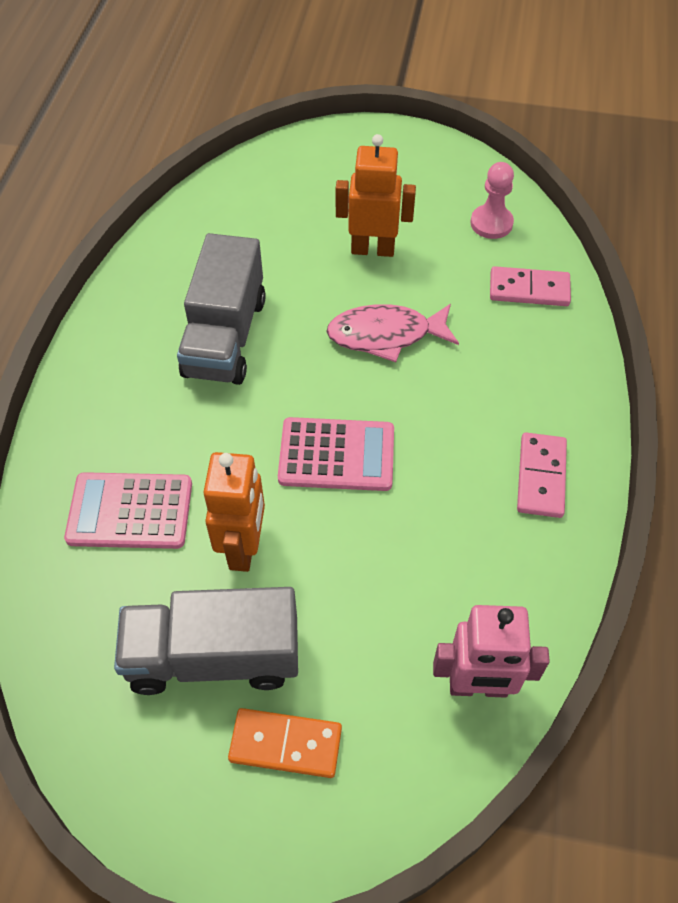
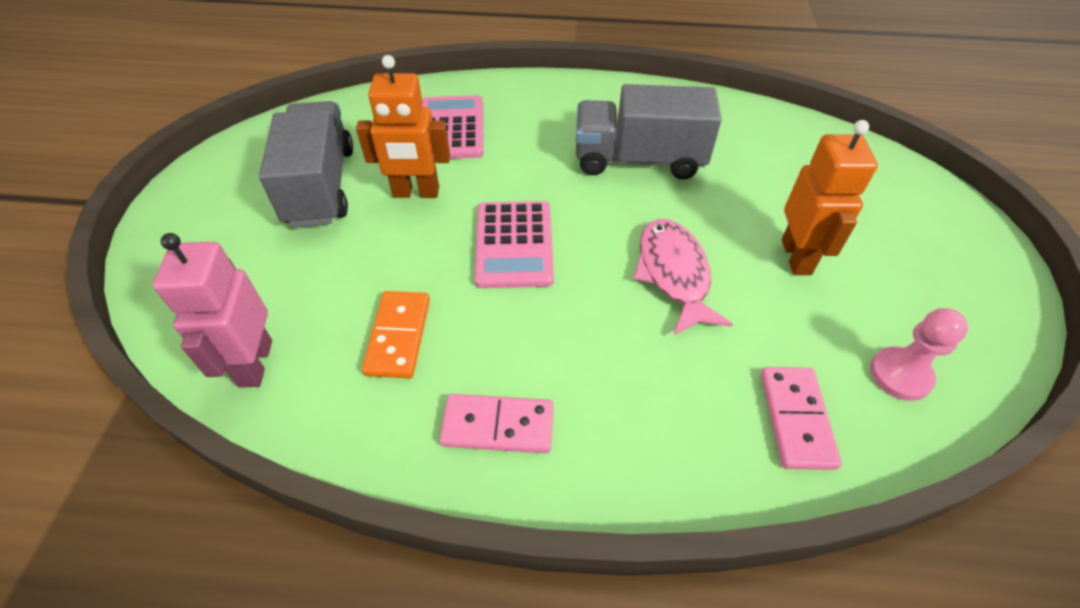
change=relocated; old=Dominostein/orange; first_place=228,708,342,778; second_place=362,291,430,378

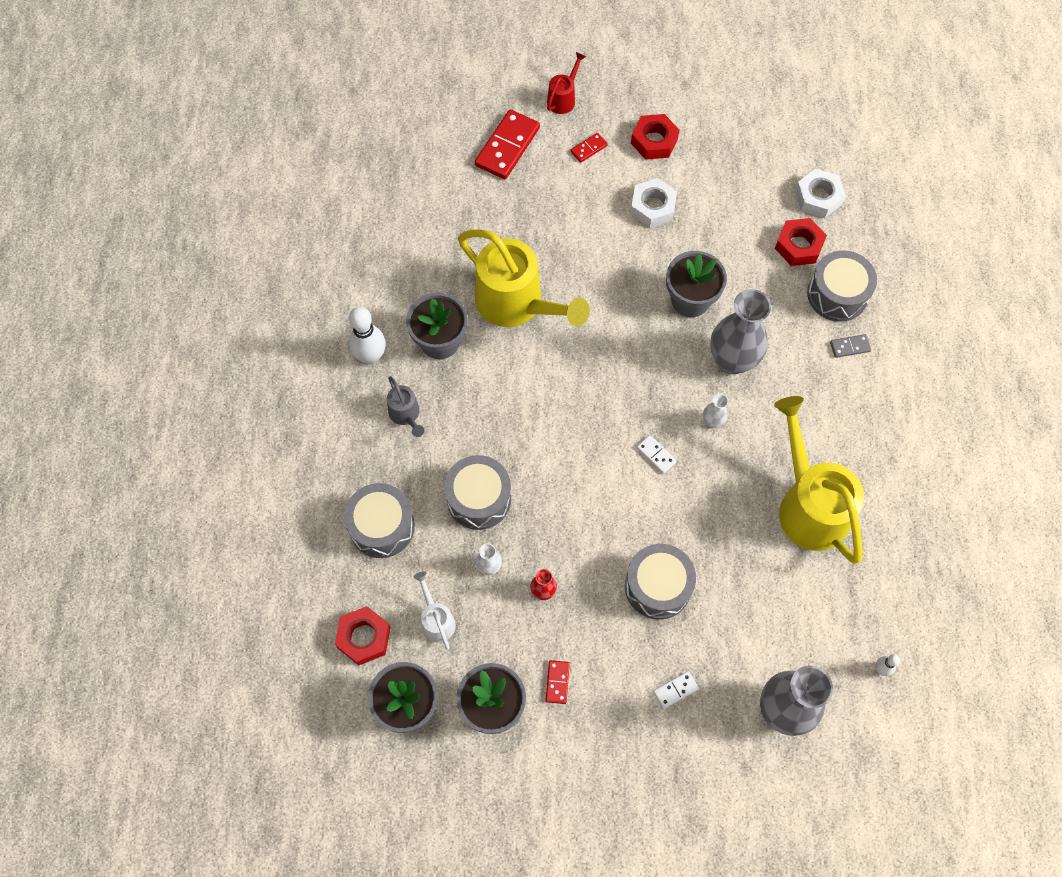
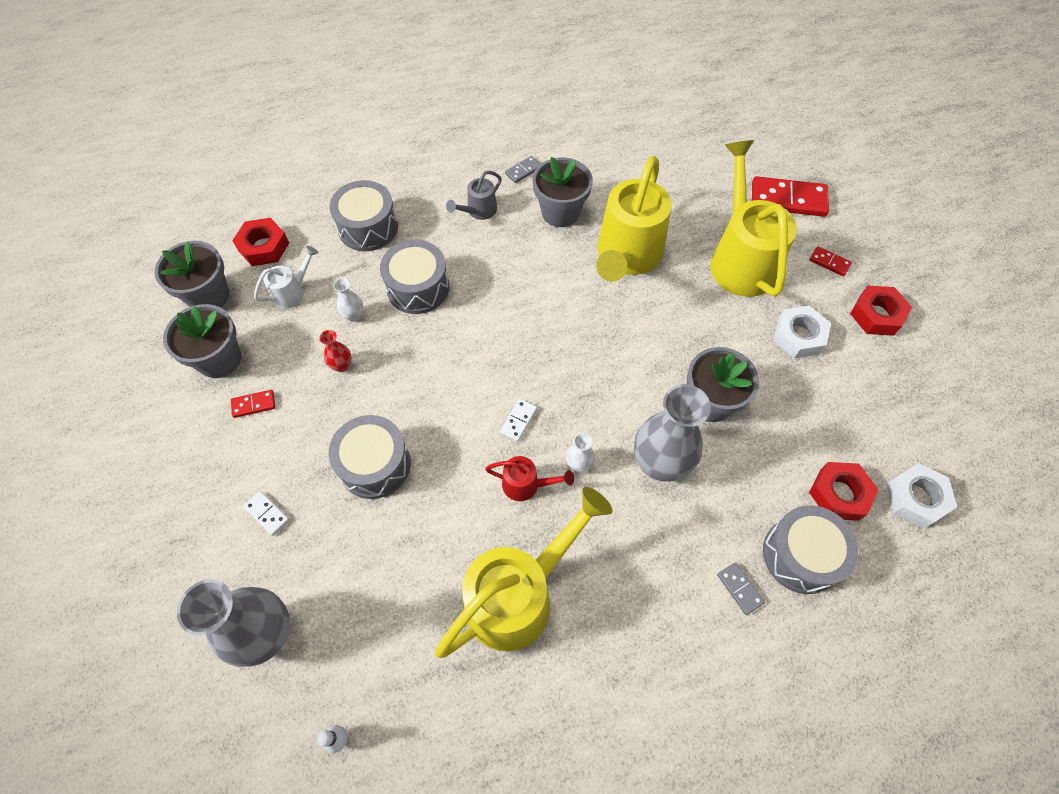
change=relocated; old=Gießkanne/rot; first_place=547,52,586,114; second_place=485,456,574,501
change=exchanged; old=Bowlingkegel/weiß; new=Dominostein/grau; first_place=349,307,386,364; second_place=505,156,540,183
change=appeared; new=Gießkanne/gelb; second_place=710,140,797,297

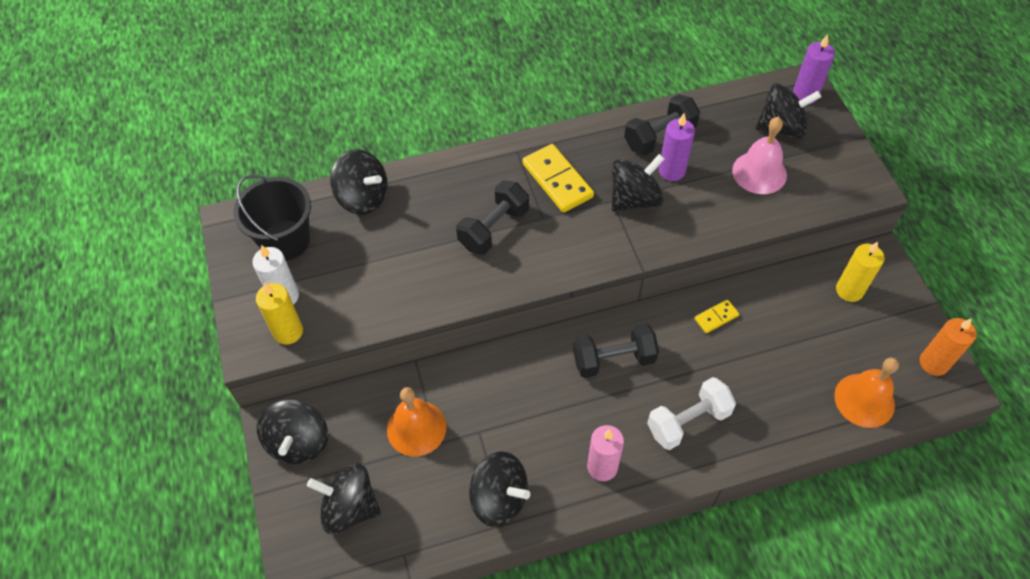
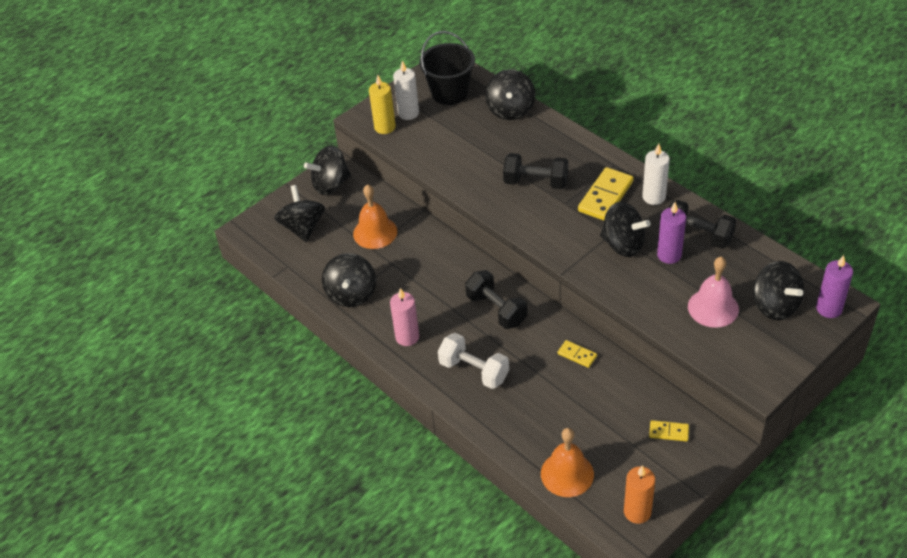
change=appeared; new=Kerze/weiß; second_place=642,144,670,205
change=exchanged; old=Kerze/gelb; new=Dominostein/gelb; first_place=836,242,885,302; second_place=649,420,689,441

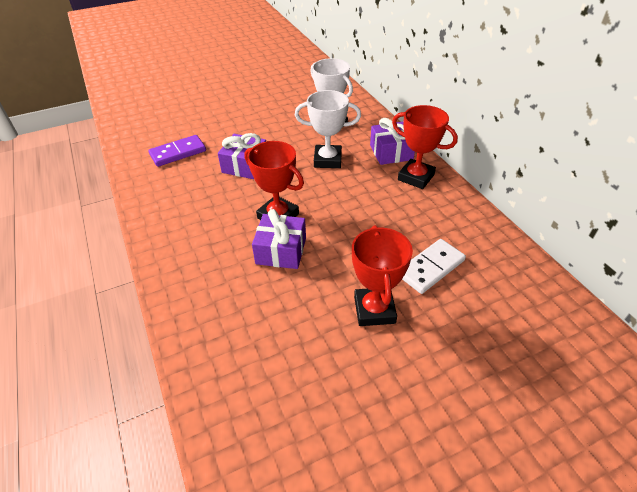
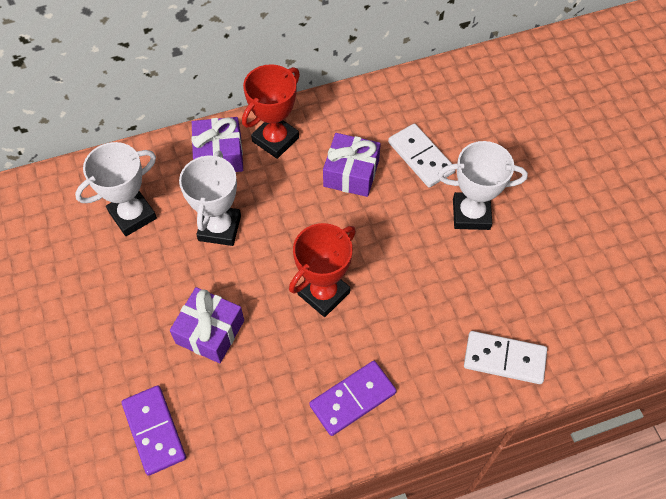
change=appeared; new=Dominostein/lila; second_place=309,361,397,436
change=relocated; old=Geschenk/lila; first_place=252,209,306,269; second_place=323,133,381,197
change=colour; old=Pokal/rot; new=Pokal/weiß; first_place=352,225,413,326; second_place=438,141,528,230
change=appeared; new=Dominostein/weiß; second_place=464,331,547,384

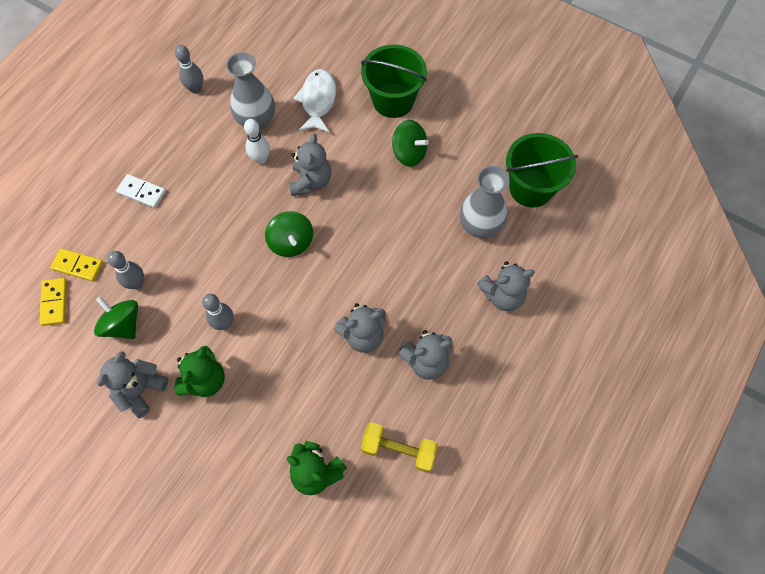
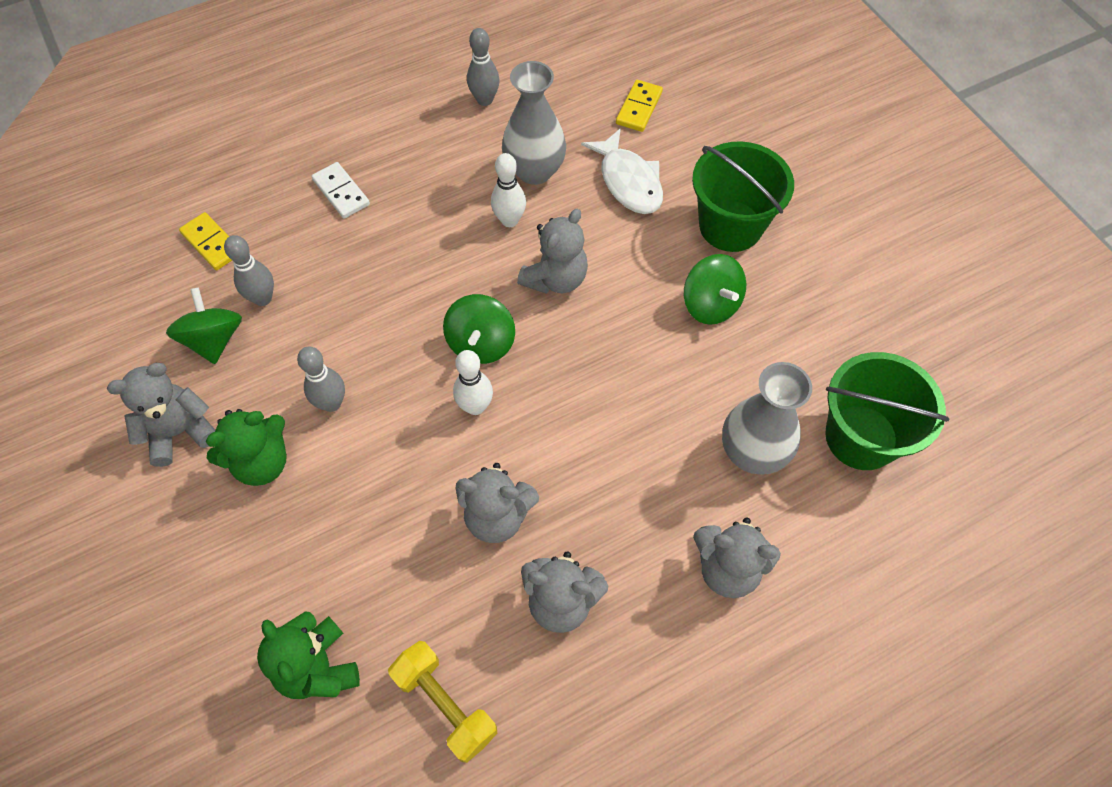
change=appeared; new=Bowlingkegel/weiß; second_place=453,350,493,415
change=spun; old=Fisch/weiß; first_place=293,69,336,133; second_place=581,128,663,214; degrees=120
change=relocated; old=Dominostein/gelb; first_place=39,278,67,326; second_place=616,80,663,132

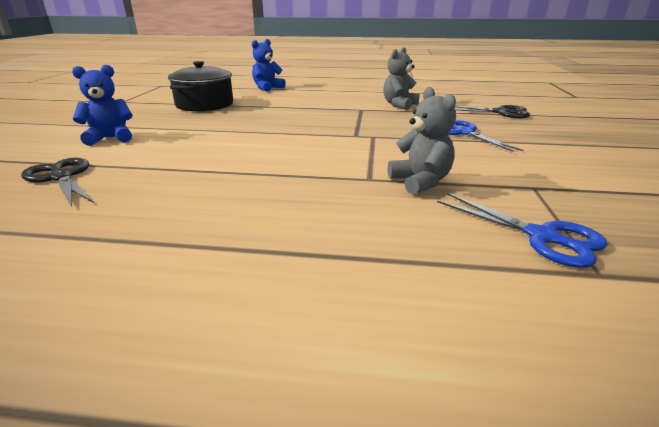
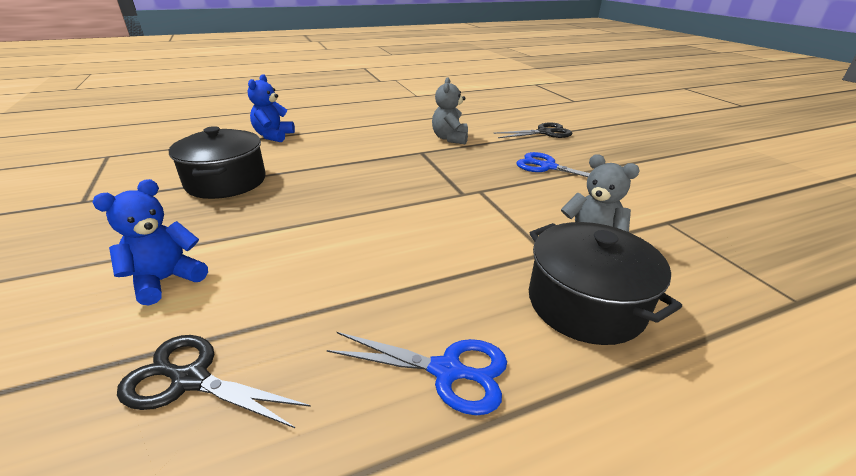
change=relocated; old=Schere/blau; first_place=437,193,608,268; second_place=327,332,507,415
change=appeared; new=Kochtopf/schwarz; second_place=529,222,682,345

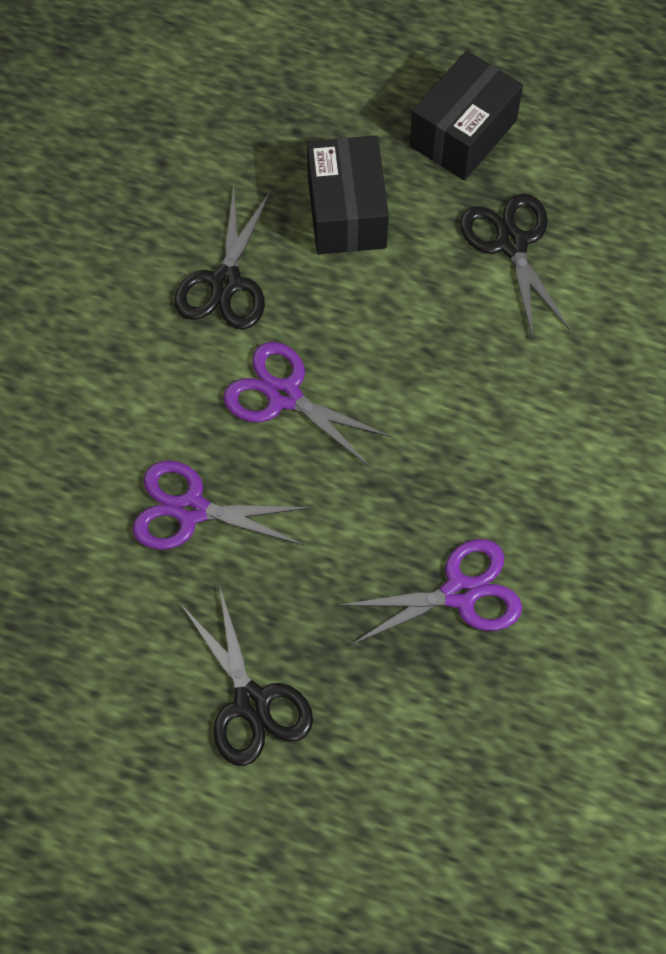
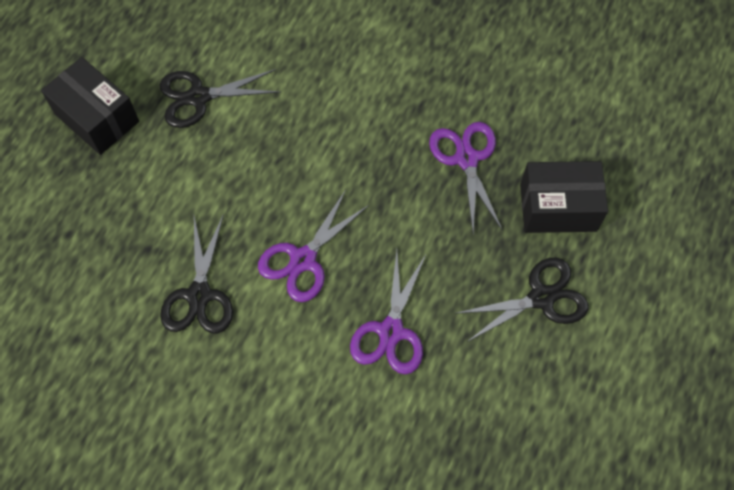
change=spun; old=Schere/schwarz; first_place=175,186,271,330; second_place=160,214,233,333; degrees=75
change=relocated; old=Schachtel/schwarz; first_place=307,135,389,255; second_place=520,161,608,233

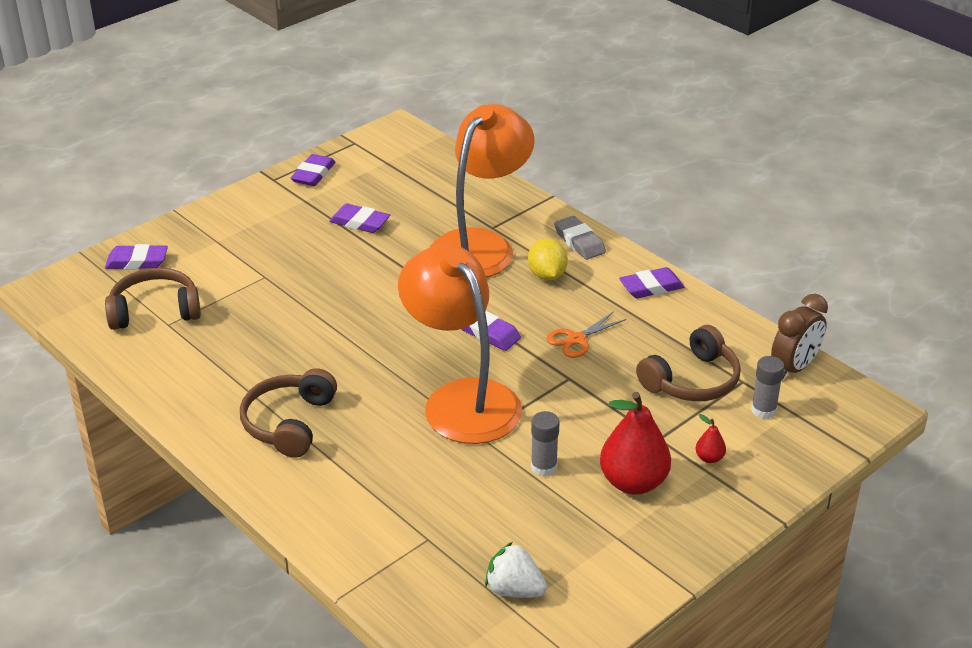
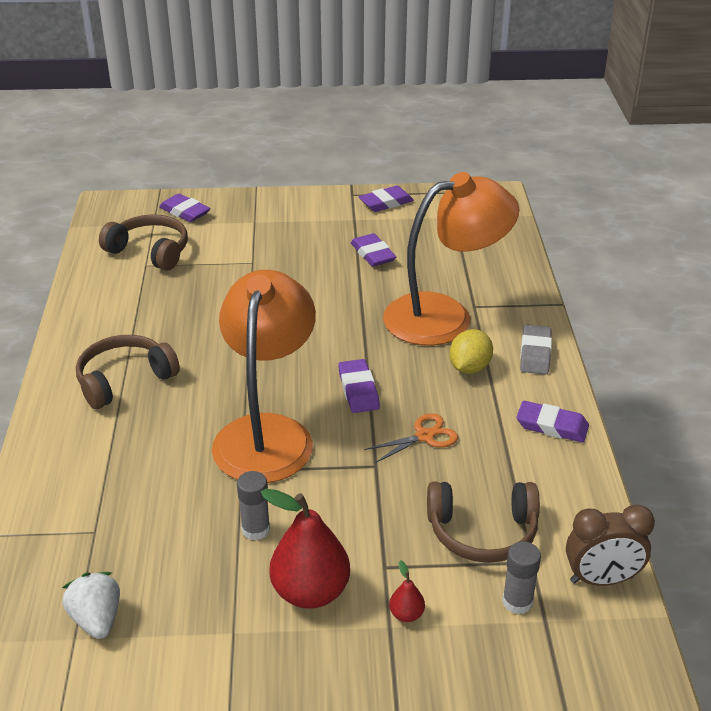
change=spun; old=Schere/orange; first_place=546,311,626,358; second_place=364,413,458,464; degrees=150

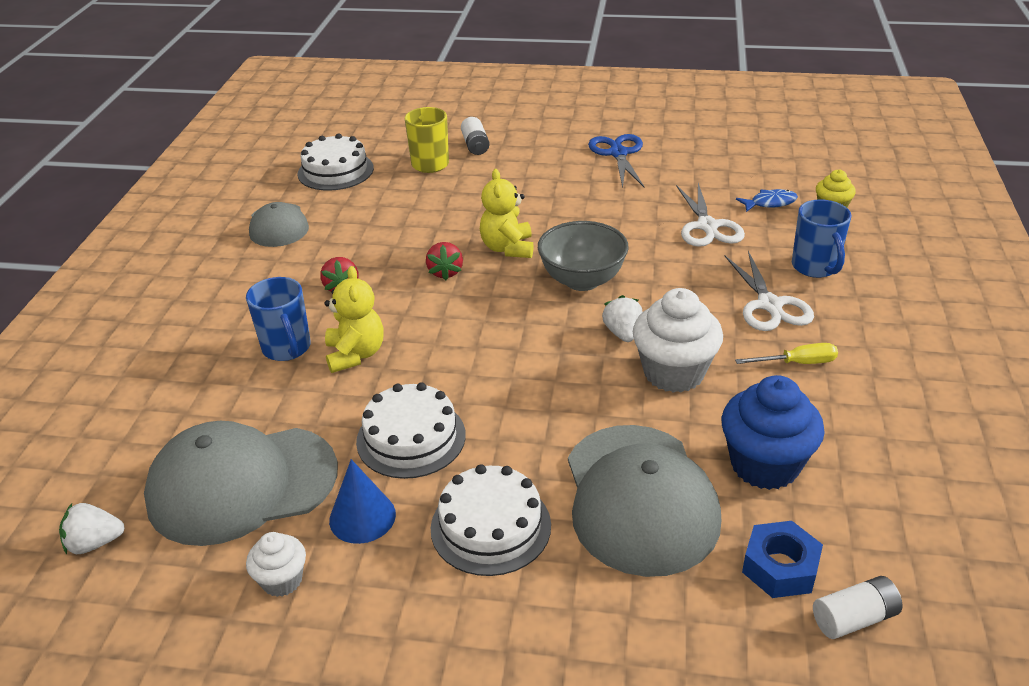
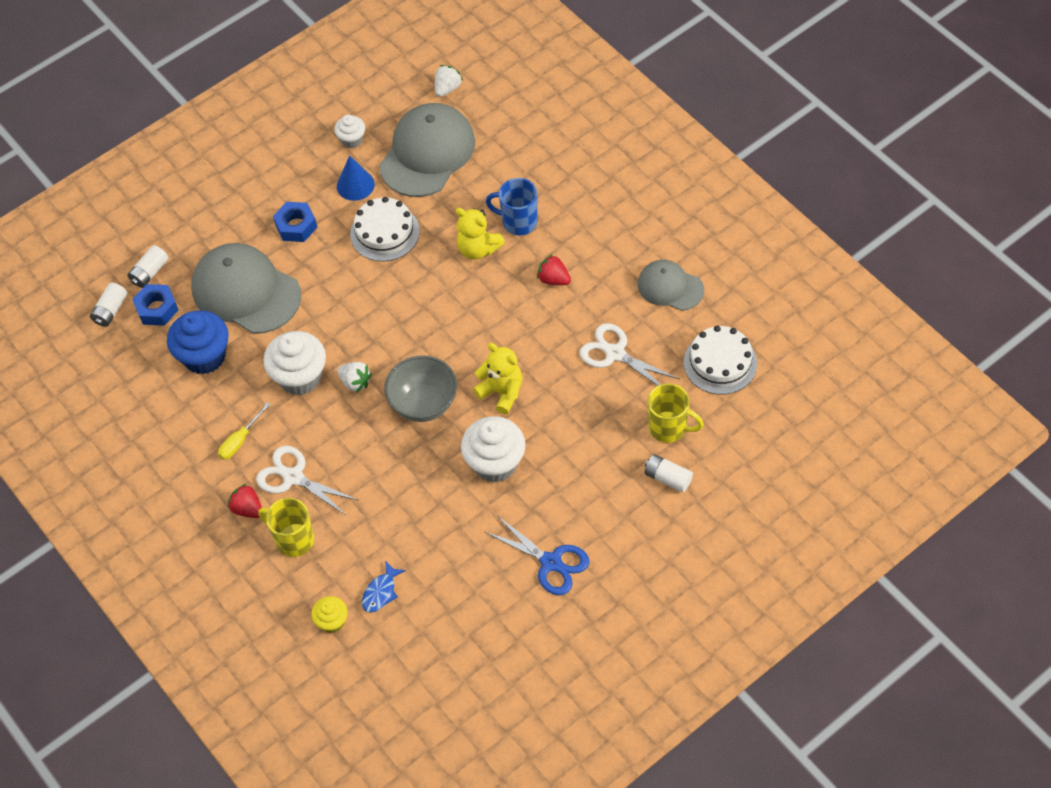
change=appeared; new=Batterie/weiß; second_place=127,245,168,288
change=relocated; old=Erdbeere/rot; first_place=426,242,463,280; second_place=228,483,262,518
change=colour; old=Tasse/blau; new=Tasse/gelb; first_place=792,199,852,278; second_place=258,498,314,557
change=exchanged; old=Kuchen/weiß; new=Sechskantmutter/blau; first_place=431,464,551,576; second_place=273,202,317,242
change=appeared; new=Muffin/weiß; second_place=461,416,525,483
change=relocated; old=Schere/weiß; first_place=676,183,745,247; second_place=579,323,679,386

